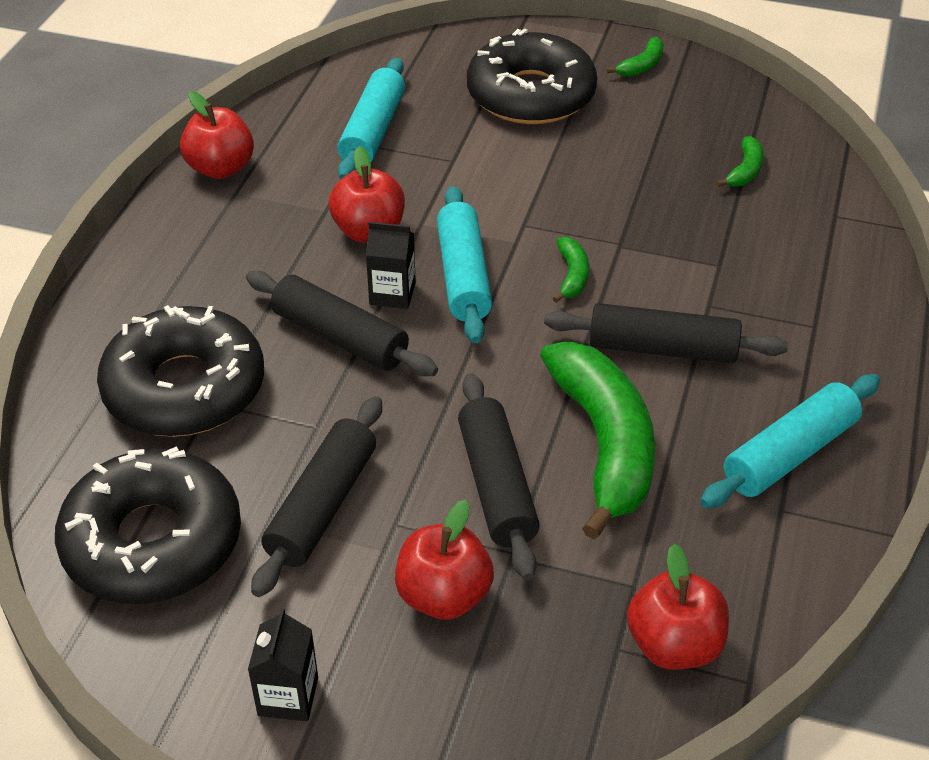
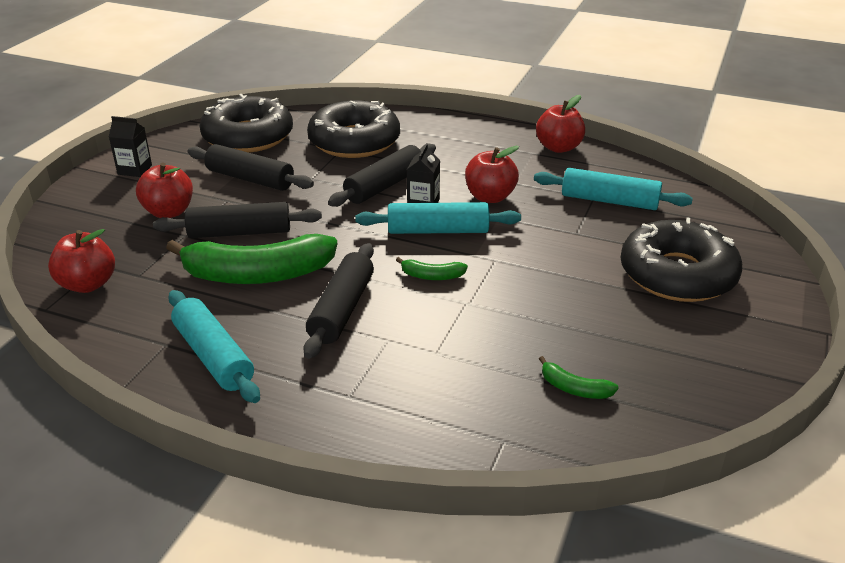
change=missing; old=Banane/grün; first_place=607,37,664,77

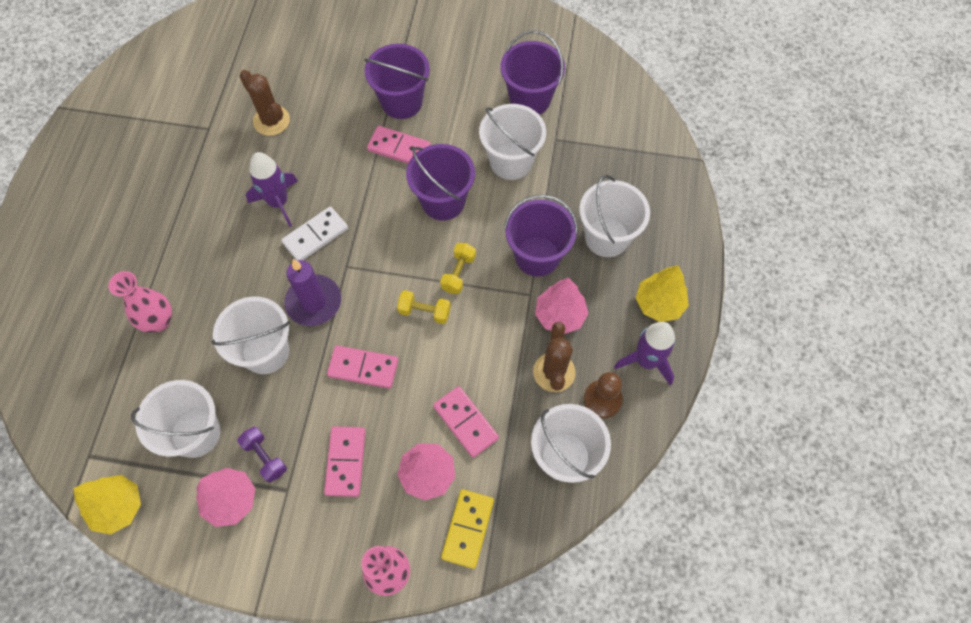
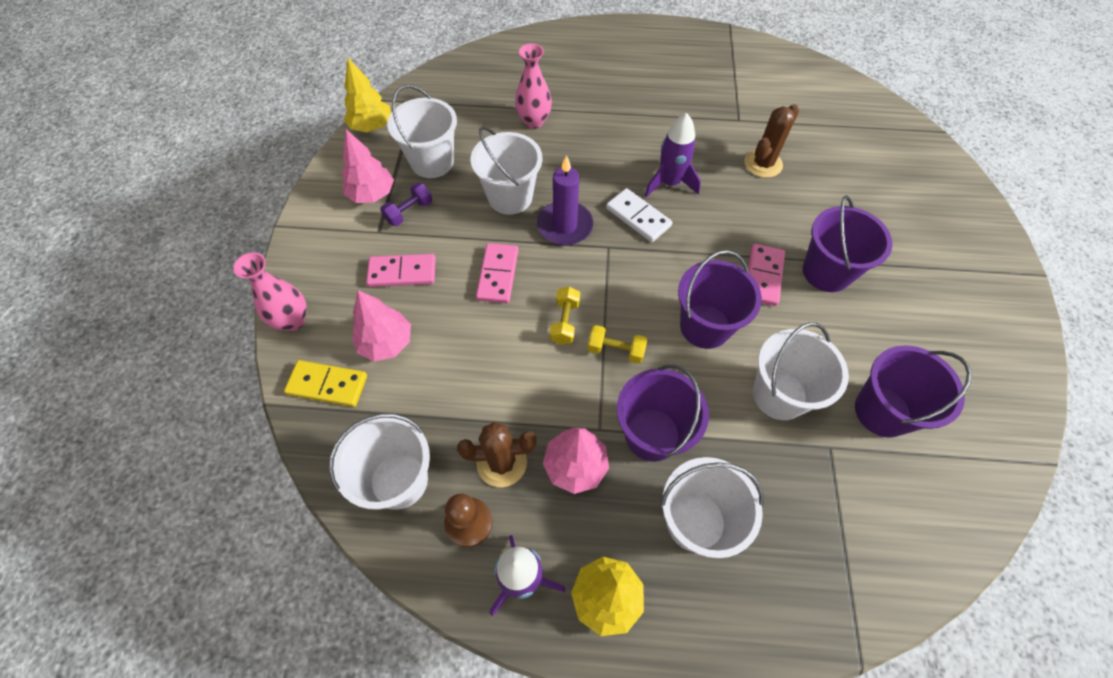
change=missing; old=Dominostein/rosa; first_place=433,386,499,458

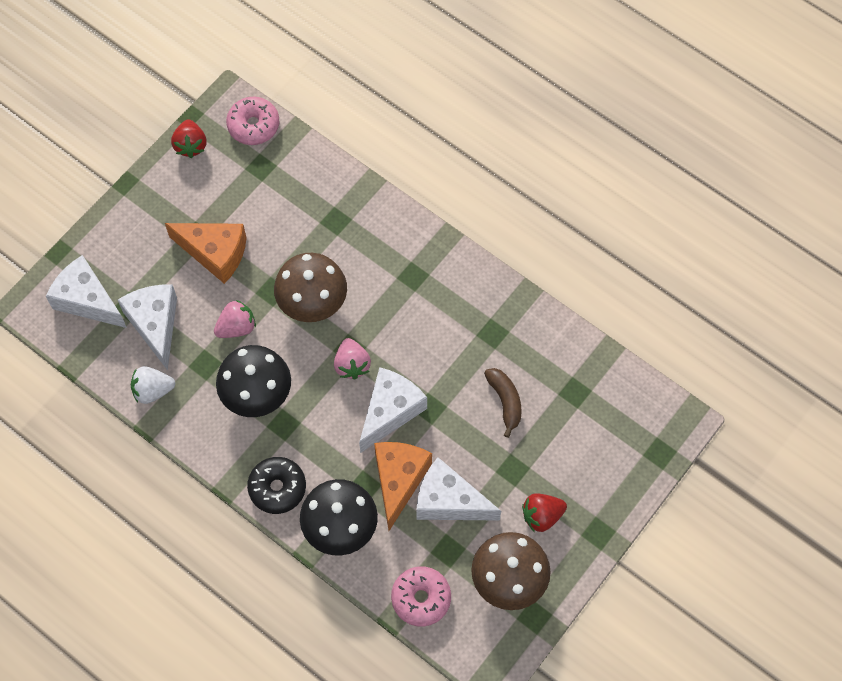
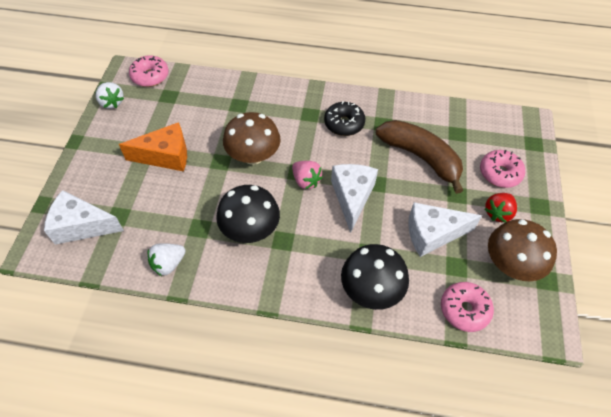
change=colour; old=Erdbeere/rot; new=Erdbeere/weiß; first_place=171,119,207,158; second_place=96,82,124,109
change=relocated; old=Donut/schwarz; first_place=247,457,306,514; second_place=324,101,365,136
change=size; old=Banane/braun; first_place=484,368,522,438; second_place=376,120,464,194; factor=1.91
change=appeared; new=Donut/rosa; second_place=480,150,525,188
change=missing; old=Käse/weiß; first_place=118,284,177,370
change=missing; old=Erdbeere/rosa; first_place=214,300,256,338
change=missing; old=Käse/orange; first_place=374,442,432,531

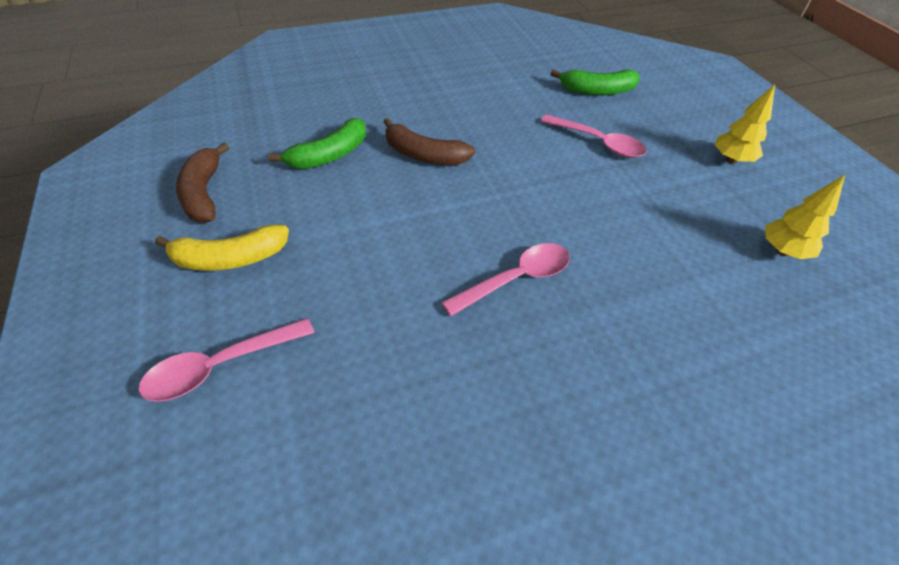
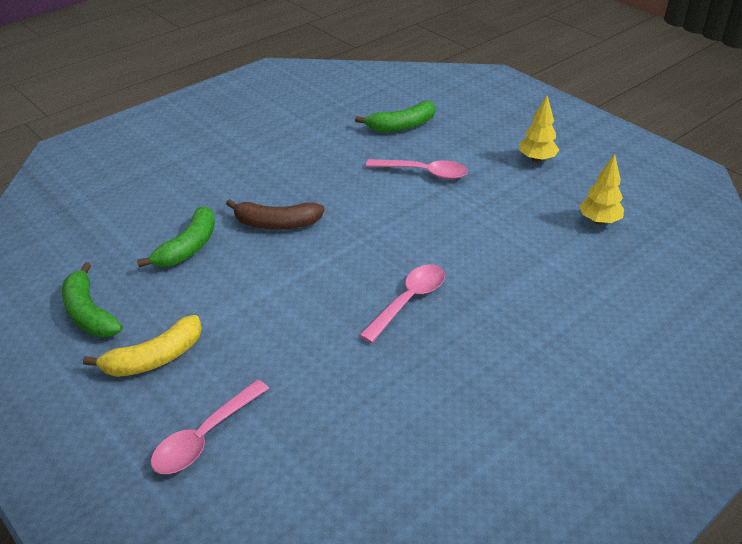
change=colour; old=Banane/braun; new=Banane/grün; first_place=176,143,229,222; second_place=62,262,123,337

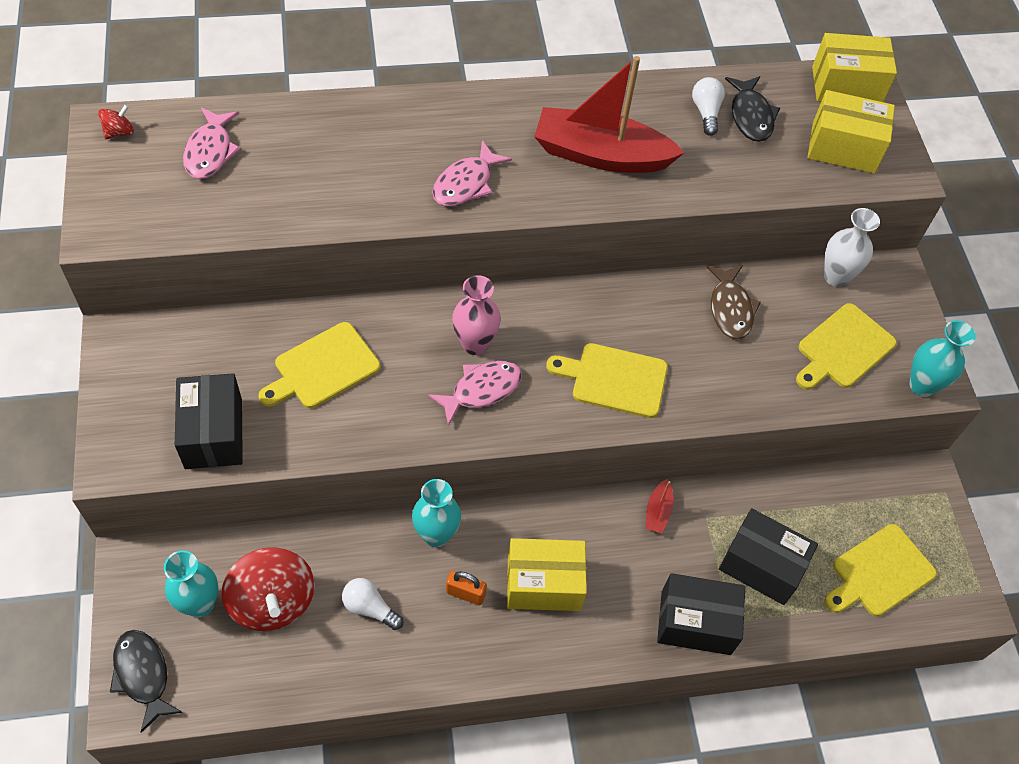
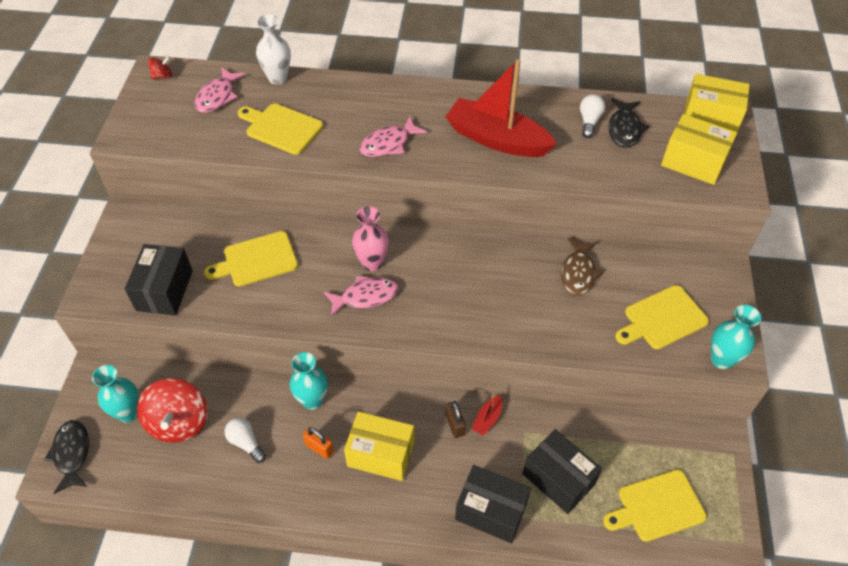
change=relocated; old=Schneidebrett/gelb; first_place=546,343,668,418; second_place=238,104,323,155
change=relocated; old=Vase/weiß; first_place=824,208,880,287; second_place=256,14,291,85
change=appeared; new=Vorhängeschloss/braun; second_place=445,401,466,438

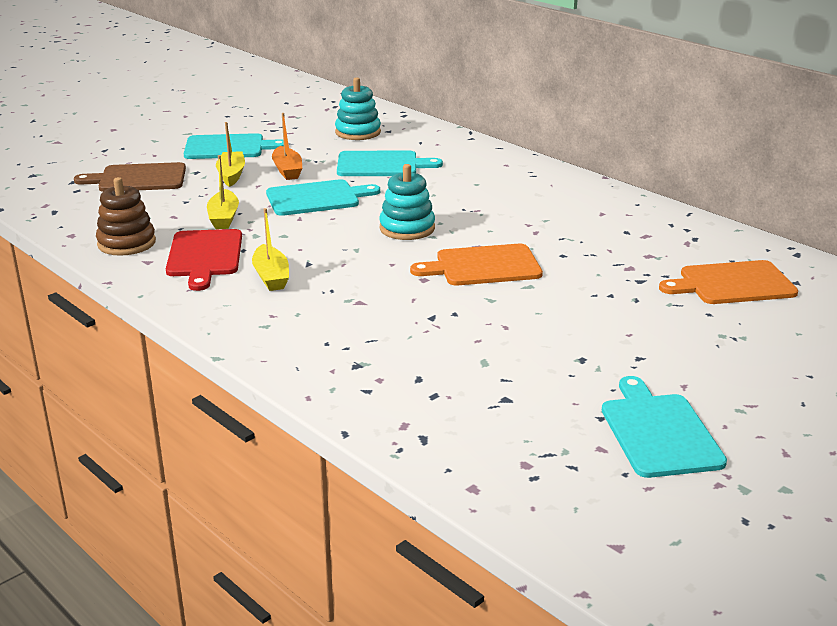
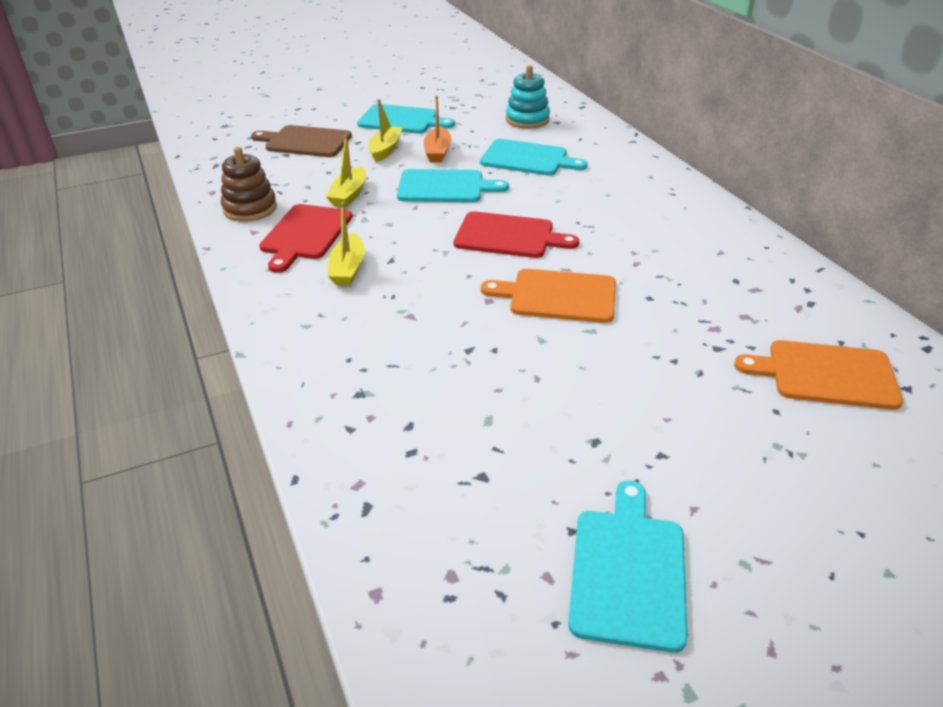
change=exchanged; old=Stapelspielzeug/türkis; new=Schneidebrett/rot; first_place=379,164,435,240; second_place=454,211,579,258

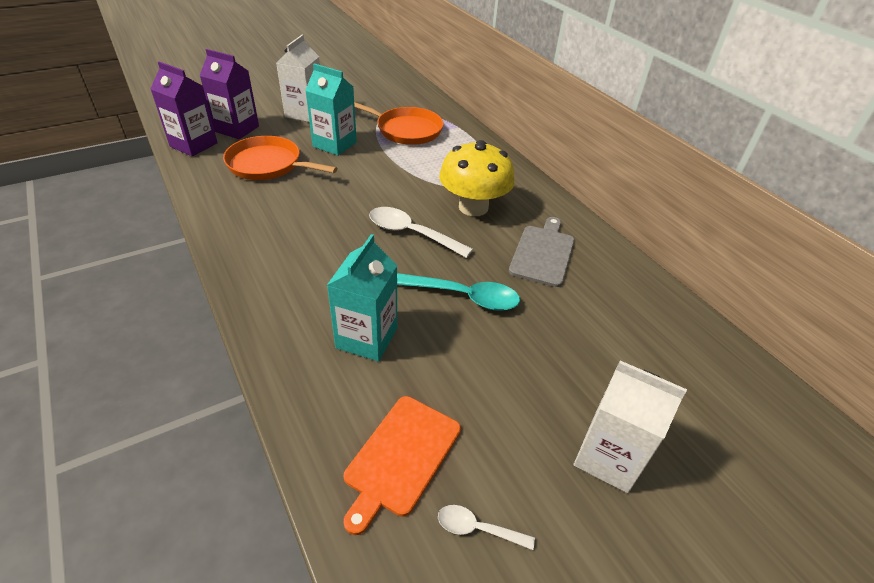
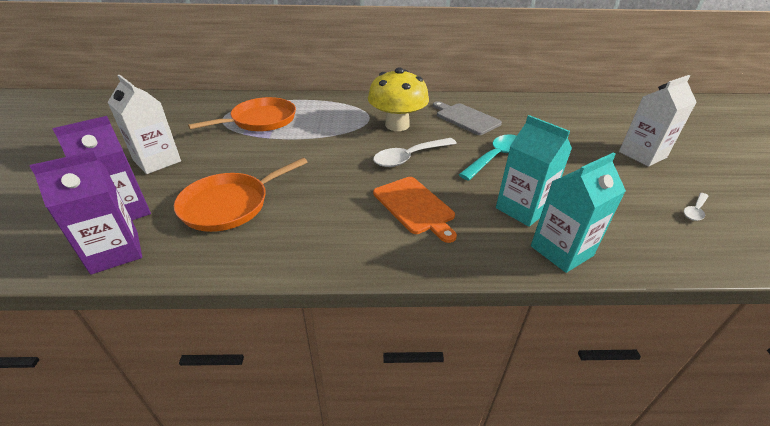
change=relocated; old=Schneidebrett/orange; first_place=344,396,461,535; second_place=373,177,457,243
change=relocated; old=Getränkekarton/türkis; first_place=305,64,357,156; second_place=531,153,626,273

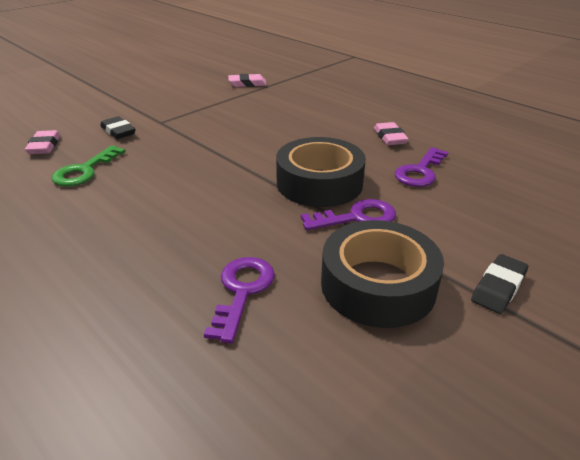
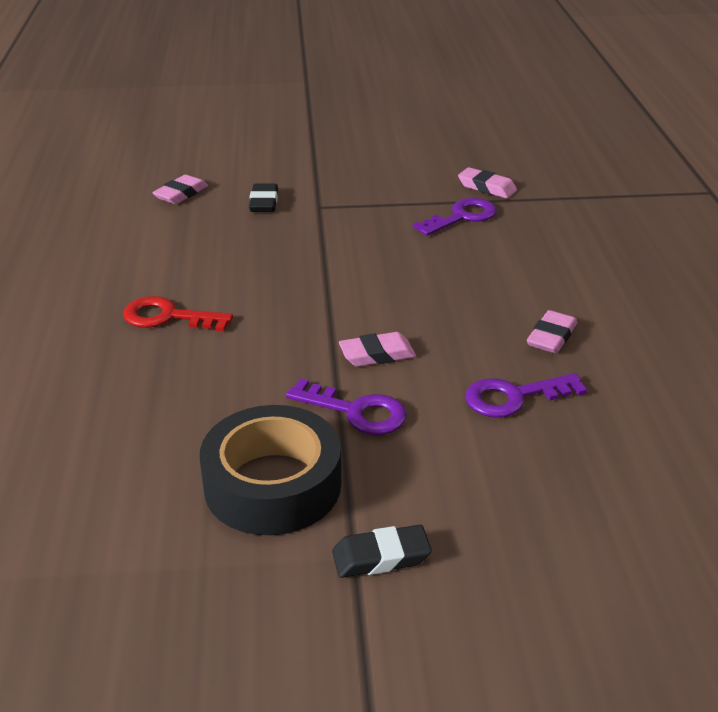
change=appeared; new=Schlüssel/rot; second_place=123,296,233,332
change=exchanged; old=Klebeband/schwarz; new=Radiergummi/rosa; first_place=276,137,366,207; second_place=339,332,416,367
change=relocated; old=Schlüssel/lila; first_place=204,257,275,343; second_place=413,198,497,236
change=missing; old=Schlüssel/grün; first_place=52,145,125,187

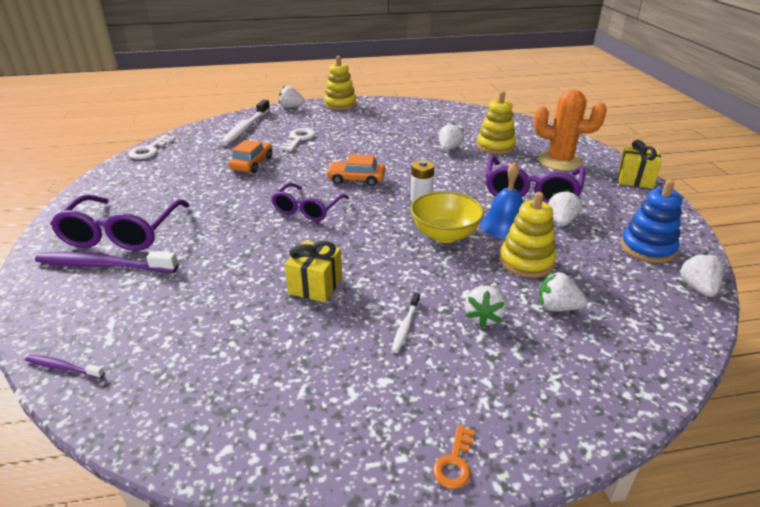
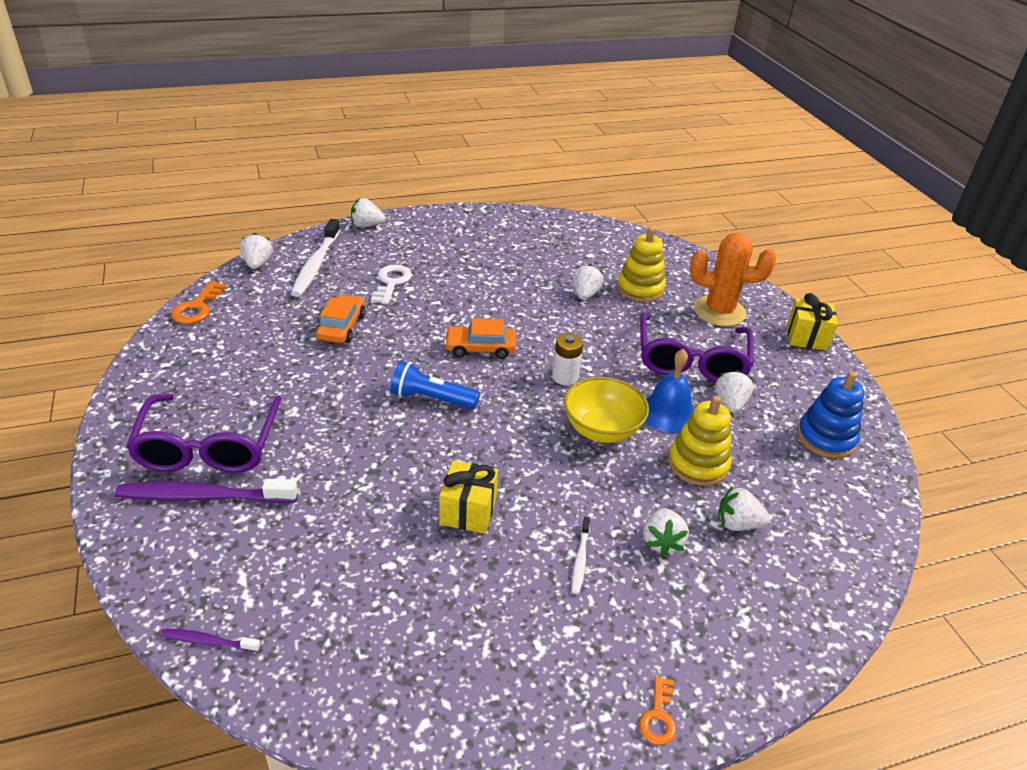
change=colour; old=Schlüssel/weiß; new=Schlüssel/orange; first_place=128,135,176,159; second_place=171,281,227,324
change=relocated; old=Erdbeere/weiß; first_place=679,252,724,297; second_place=240,233,273,269
change=exchanged; old=Brille/lila; new=Taschenlampe/blau; first_place=271,183,349,221; second_place=390,361,480,409
change=missing; old=Stapelspielzeug/gelb; first_place=324,56,357,110

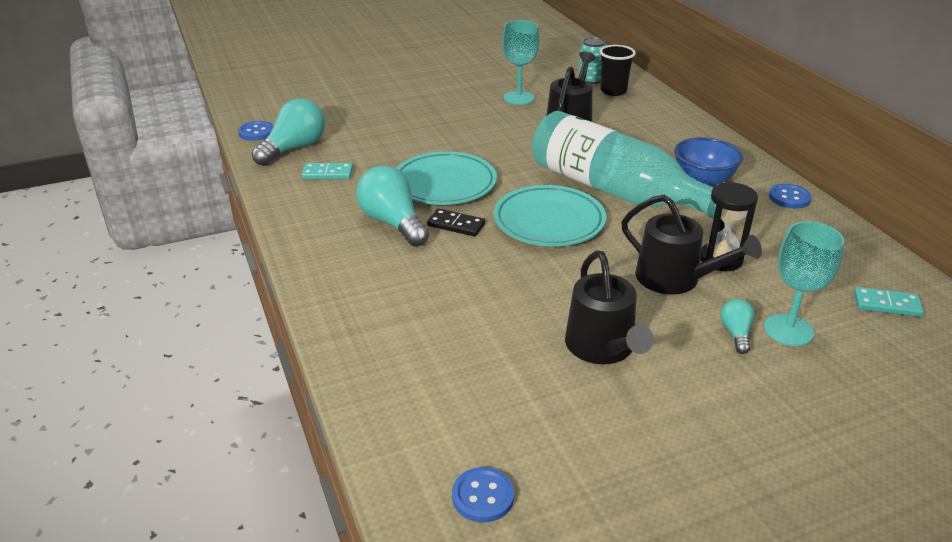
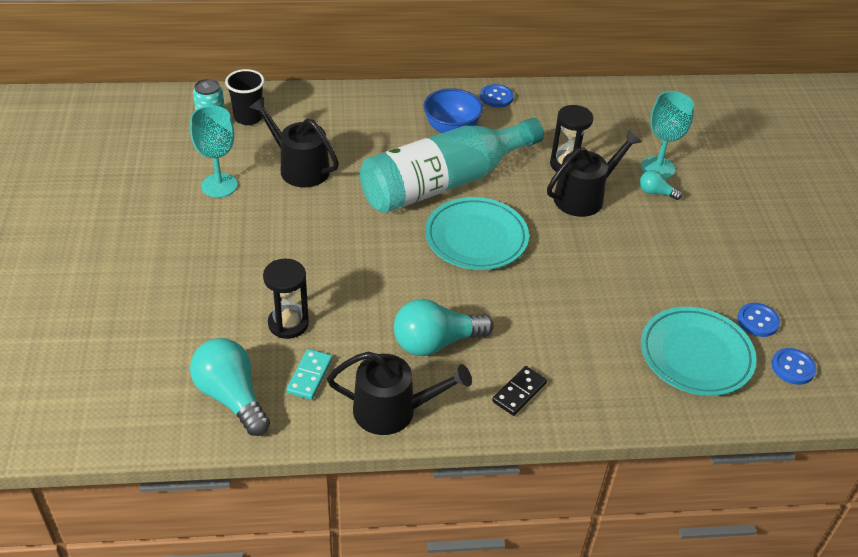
change=appeared; new=Sanduhr/schwarz; second_place=263,259,309,339
change=relocated; old=Gießkanne/schwarz; first_place=565,250,654,364; second_place=327,351,472,435
change=relocated; old=Dominostein/schwarz; first_place=427,208,485,237; second_place=492,366,547,416
change=relocated; old=Teller/türkis; first_place=396,151,497,205; second_place=641,307,757,396
change=relocated; old=Knopf/blau; first_place=238,121,273,141; second_place=737,303,780,337
change=missing; old=Dominostein/türkis; first_place=854,287,924,317

